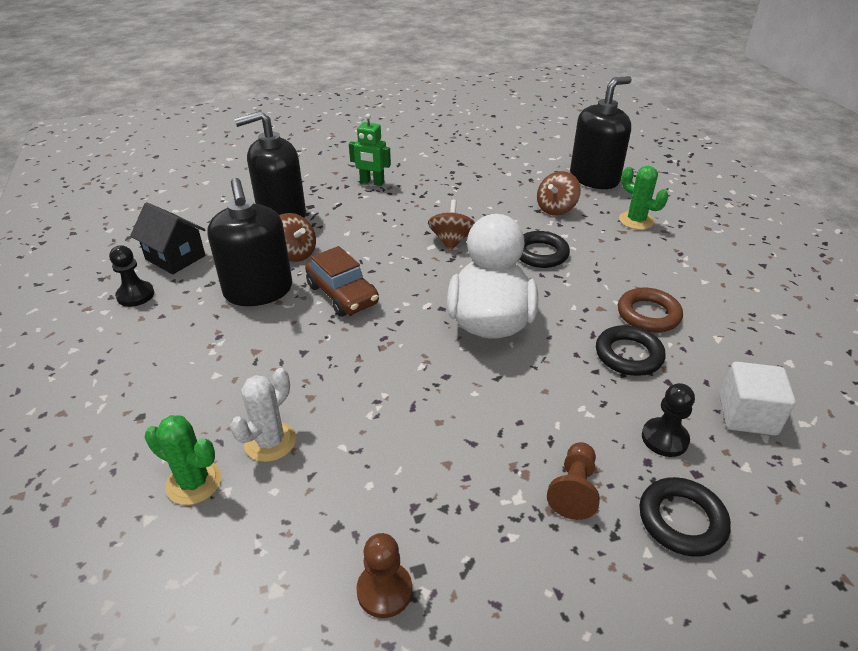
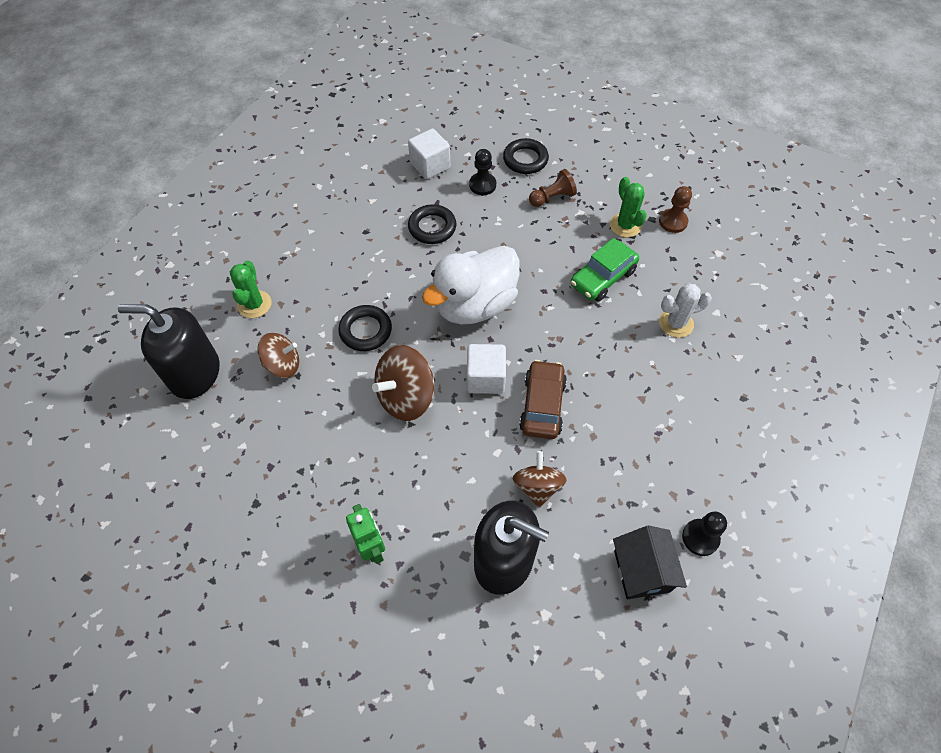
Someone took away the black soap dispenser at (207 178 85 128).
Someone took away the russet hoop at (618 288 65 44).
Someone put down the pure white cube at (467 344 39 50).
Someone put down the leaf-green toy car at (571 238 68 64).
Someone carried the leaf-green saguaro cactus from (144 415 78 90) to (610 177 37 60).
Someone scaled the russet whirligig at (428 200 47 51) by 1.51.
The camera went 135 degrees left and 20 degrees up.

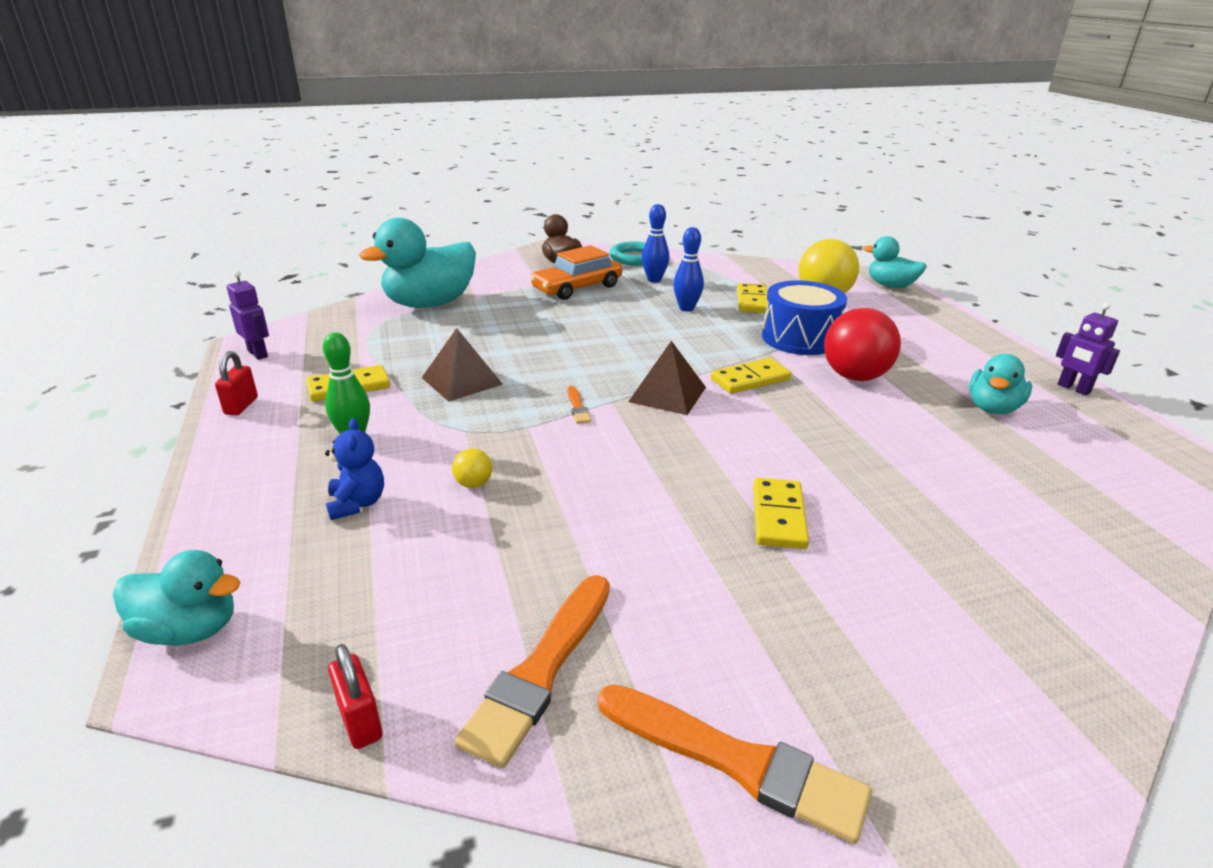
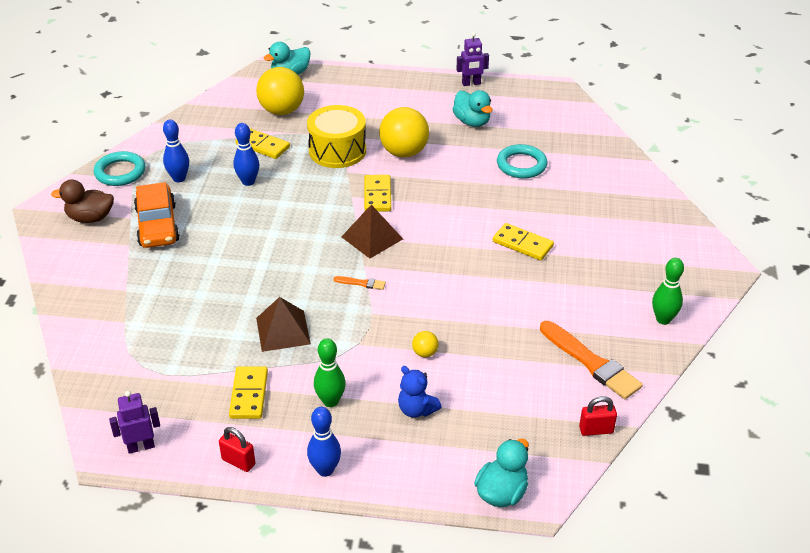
Someone took away the teal duck at (359 218 117 90).
Someone put down the cobalt tenpin at (307 407 34 70).
Someone put down the teal hoop at (497 144 50 35).
Someone swapped the orange-coloured brush at (598 684 274 160) for the leaf-green tenpin at (652 258 32 67).
Someone repainted the cobalt toy drum at (762 280 85 75), which became the bright yellow toy drum at (307 105 59 63).
Someone repainted the crimson sphere at (824 308 77 73), which became the bright yellow sphere at (379 107 50 50).
Someone rotated the cobalt teddy at (325 418 59 102) by 150 degrees counterclockwise.
The camera went 65 degrees left and 10 degrees up.

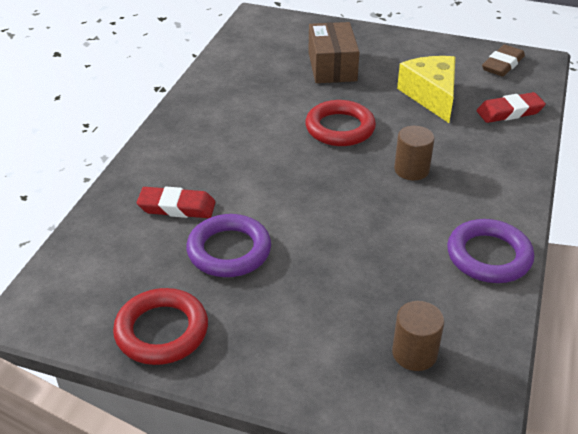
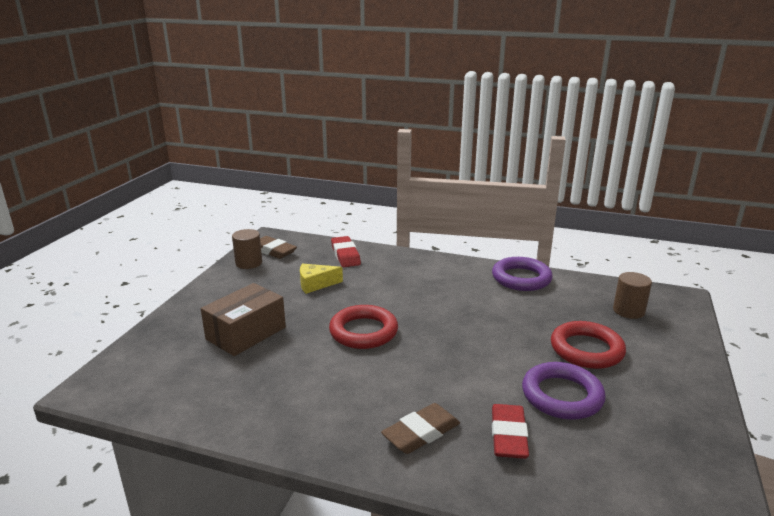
Someone put down the russet gum eraser at (381 403 79 51).
Someone carried the crimson hoop from (113 288 95 77) to (551 321 75 48).
Someone carried the russet solid cylinder from (394 126 41 54) to (232 229 30 40).
Someone rotated the russet box at (308 22 51 61) by 45 degrees counterclockwise.
Someone scaled the bright yellow piece of cheese at (397 56 58 67) by 0.62.
The camera went 90 degrees left and 15 degrees down.

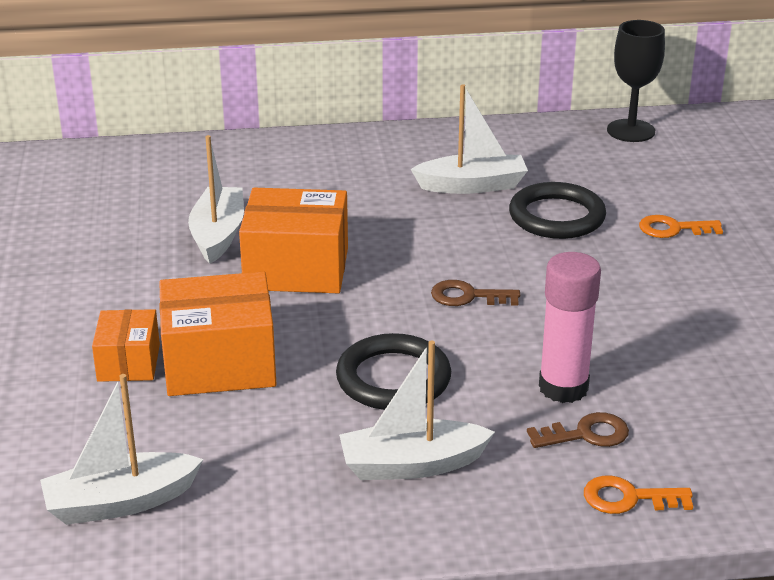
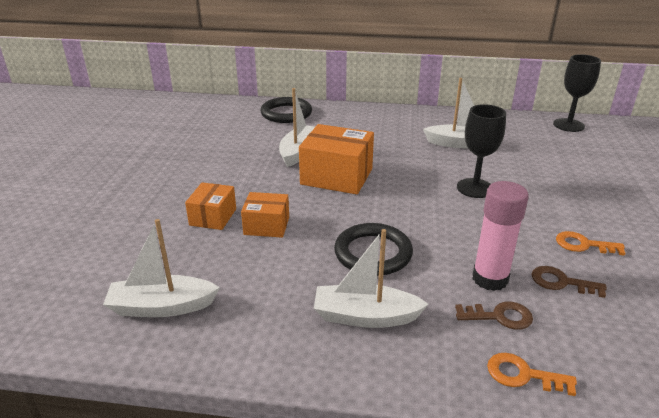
Someone put down the black wine glass at (457 104 49 94).
Someone carried the russet door key from (431 280 89 26) to (531 266 76 32).
Someone carried the black hoop from (509 182 97 57) to (261 97 51 26).
Someone carried the orange-coloured door key from (639 215 84 23) to (556 231 70 25).
Someone scaled the orange-coloured box at (159 272 118 124) by 0.58.
The camera went 15 degrees right and 0 degrees up.

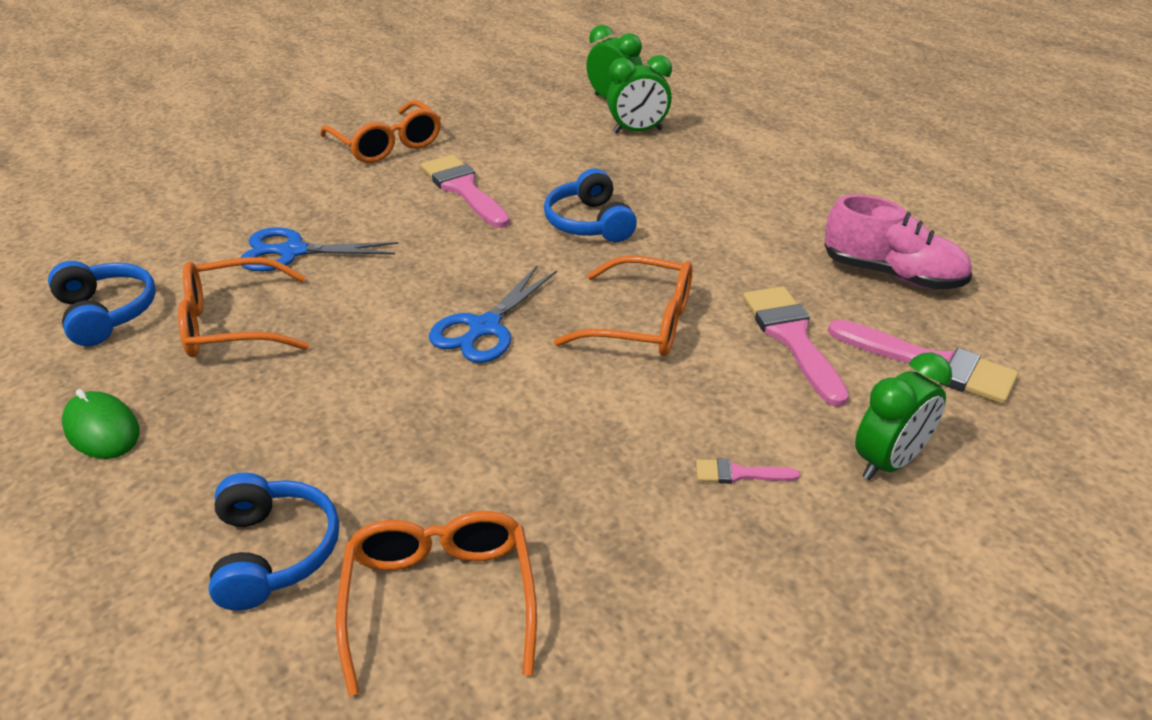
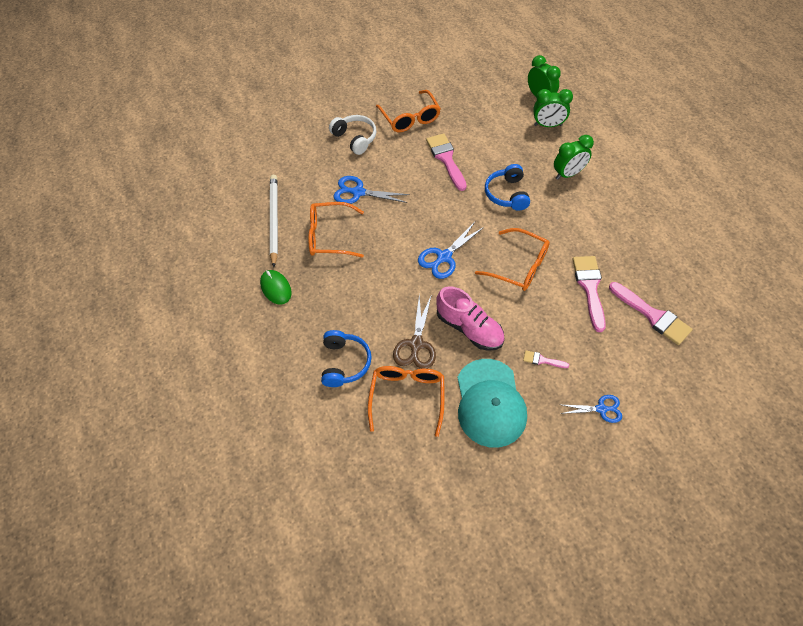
Someone put down the pure white over-ear headphones at (329 115 47 40).
Someone put down the russet pair of scissors at (393 294 43 75).
Someone put down the teal baseball cap at (457 359 70 89).
Someone put down the cobalt pair of scissors at (560 395 62 28).
Someone carried the rose-pink lace-up shoe from (824 194 148 95) to (436 286 68 65).
Someone carried the leaf-green alarm clock from (855 352 97 128) to (554 135 40 45).
Someone swapped the cobalt over-ear headphones at (48 261 108 85) for the pure white lead pencil at (270 175 8 92).
The camera went 15 degrees right and 20 degrees up.

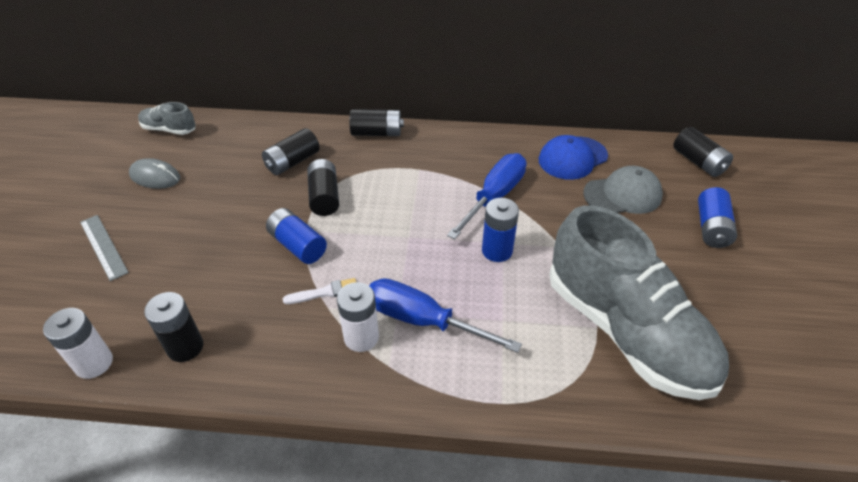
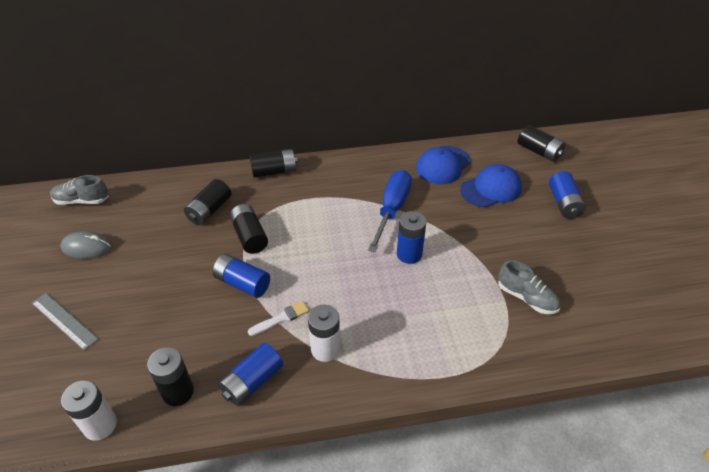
Someone took away the cobalt hand screwdriver at (369 278 153 75).
Someone put down the cobalt AA battery at (218 343 65 63).
Someone repainted the ash-grey baseball cap at (583 166 80 48), which became the cobalt baseball cap at (460 164 62 44).
Someone scaled the ash-grey lace-up shoe at (549 205 180 195) by 0.42.
The camera went 15 degrees left and 0 degrees up.

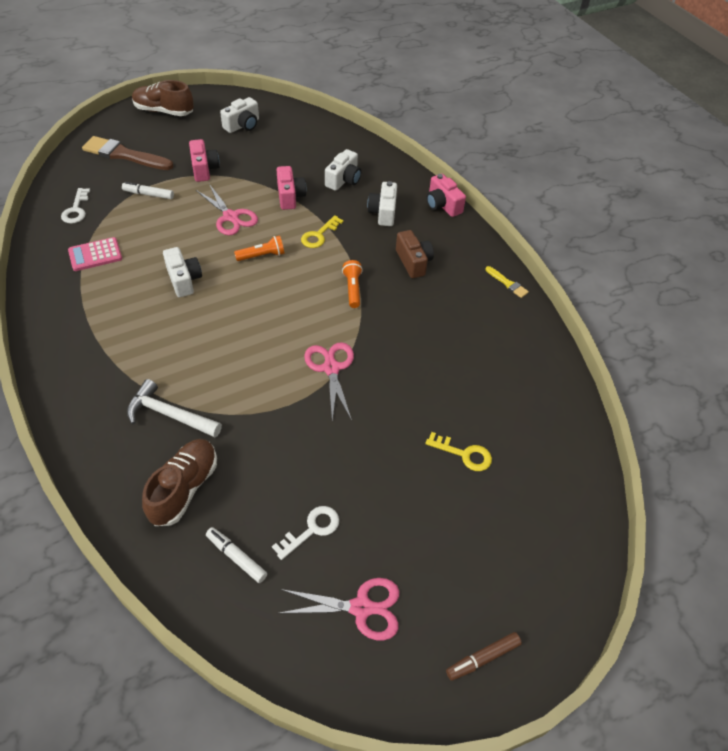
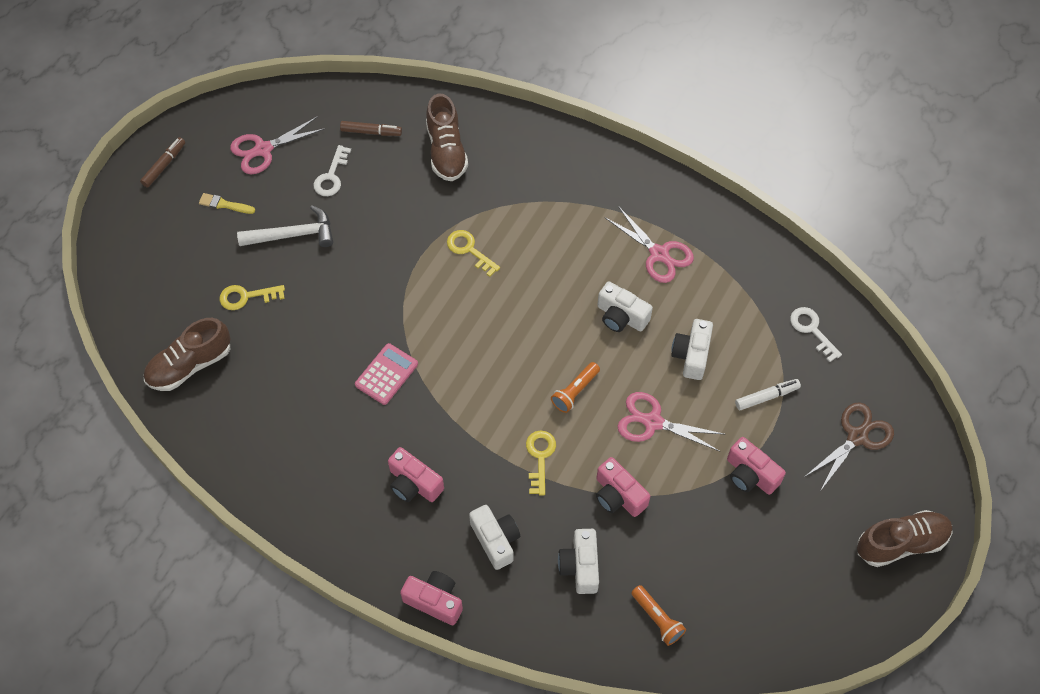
Someone put down the russet lace-up shoe at (144 318 87 73).
Someone put down the bright yellow door key at (447 230 53 47).
Someone carried the rose-pink calculator from (68 237 54 34) to (355 343 63 62).
Someone carried the pure white claw hammer from (127 379 95 58) to (237 205 96 42).
Someone carried the pure white compact camera from (220 97 39 36) to (671 319 42 61).
Someone carried the rose-pink pair of scissors from (304 342 50 79) to (605 206 89 77).
Someone carried the orange-coloured flashlight from (342 260 21 48) to (631 585 55 61).
Someone carried the bright yellow brush from (486 266 43 32) to (199 193 56 21).
Someone swapped the russet brush at (82 136 92 34) for the russet pair of scissors at (806 403 88 87).
Someone repainted the pure white marker at (206 527 61 56), which became the russet marker at (340 121 62 15).
Someone repainted the russet compact camera at (396 230 38 48), which became the rose-pink compact camera at (388 447 56 55).
The camera went 150 degrees right and 10 degrees up.

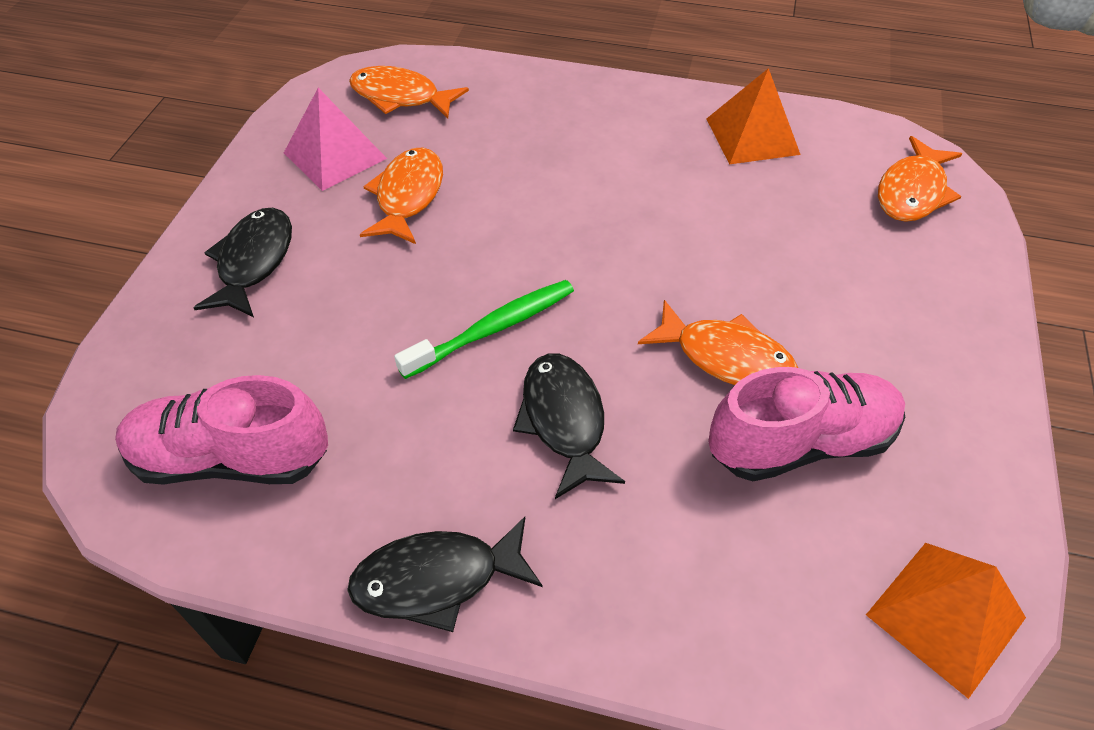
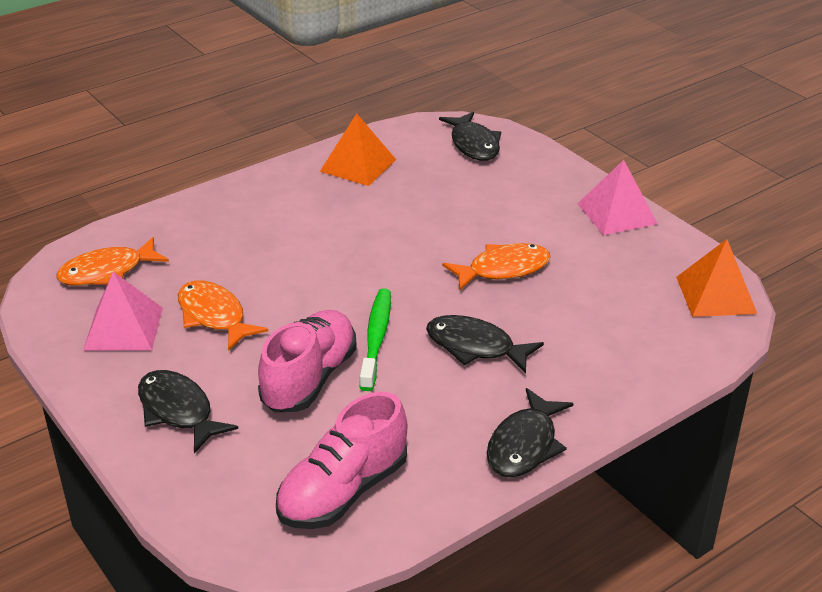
Someone put down the rose-pink pyramid shape at (577 160 81 75).
Someone carried the rose-pink lace-up shoe from (708 367 197 114) to (258 310 99 102).
Someone repainted the orange-coloured fish at (878 136 84 86), which became the black fish at (439 112 62 49).
The camera went 50 degrees left and 15 degrees down.

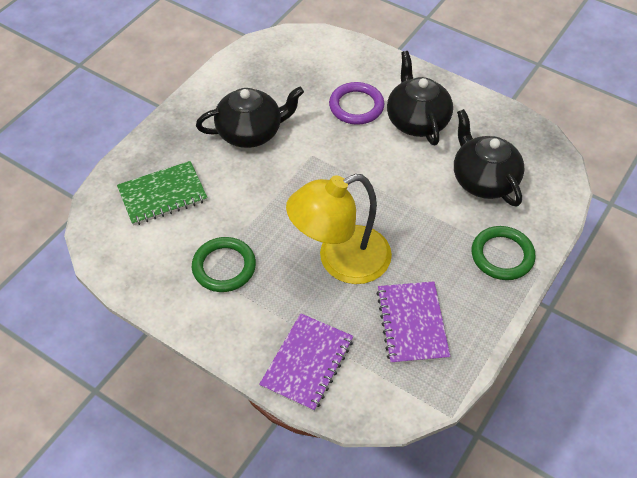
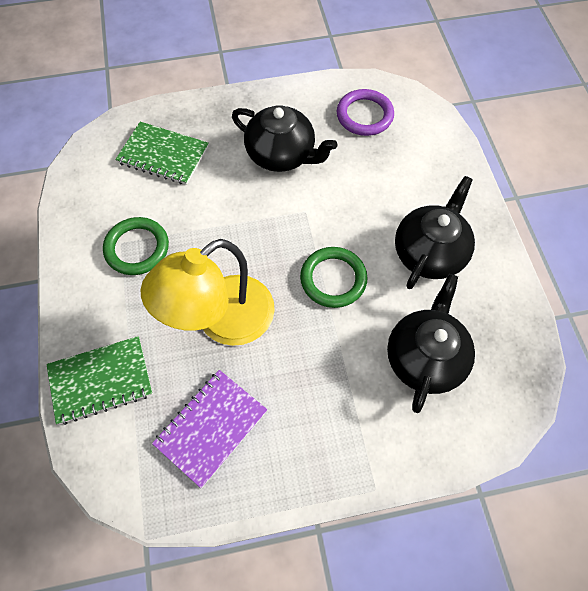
Someone carried the violet hoop from (329 82 55 43) to (337 89 57 47).
Someone carried the leaf-green hoop from (472 226 64 54) to (300 247 67 61).
Someone repainted the violet exercise book at (259 313 95 98), which became the leaf-green exercise book at (46 336 107 89).
Someone rotated the bright yellow lamp at (286 174 106 110) by 60 degrees counterclockwise.
The camera went 45 degrees right and 10 degrees up.

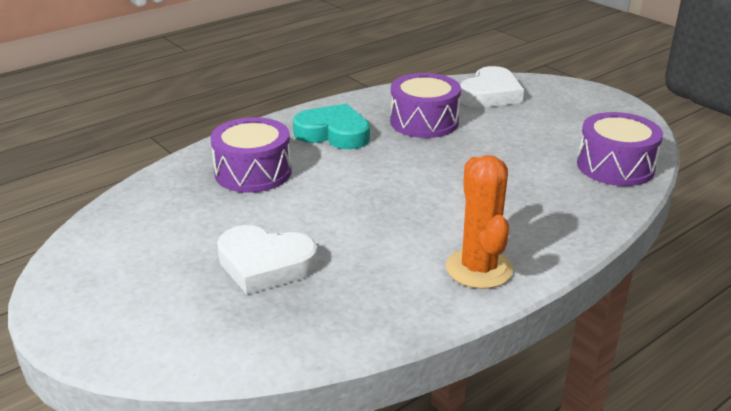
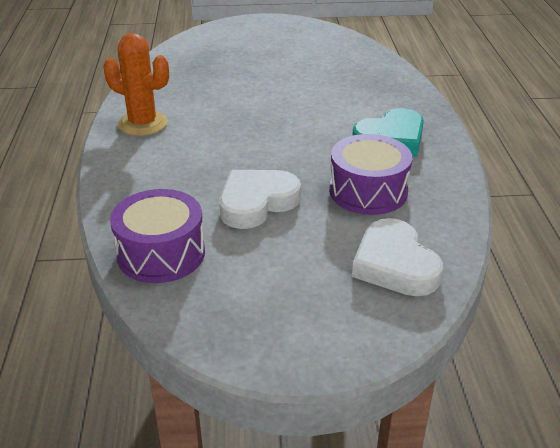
Someone took away the violet toy drum at (210 117 82 76).
Someone carried the pure white heart from (217 225 101 70) to (219 170 82 59).
The camera went 125 degrees right and 5 degrees up.

